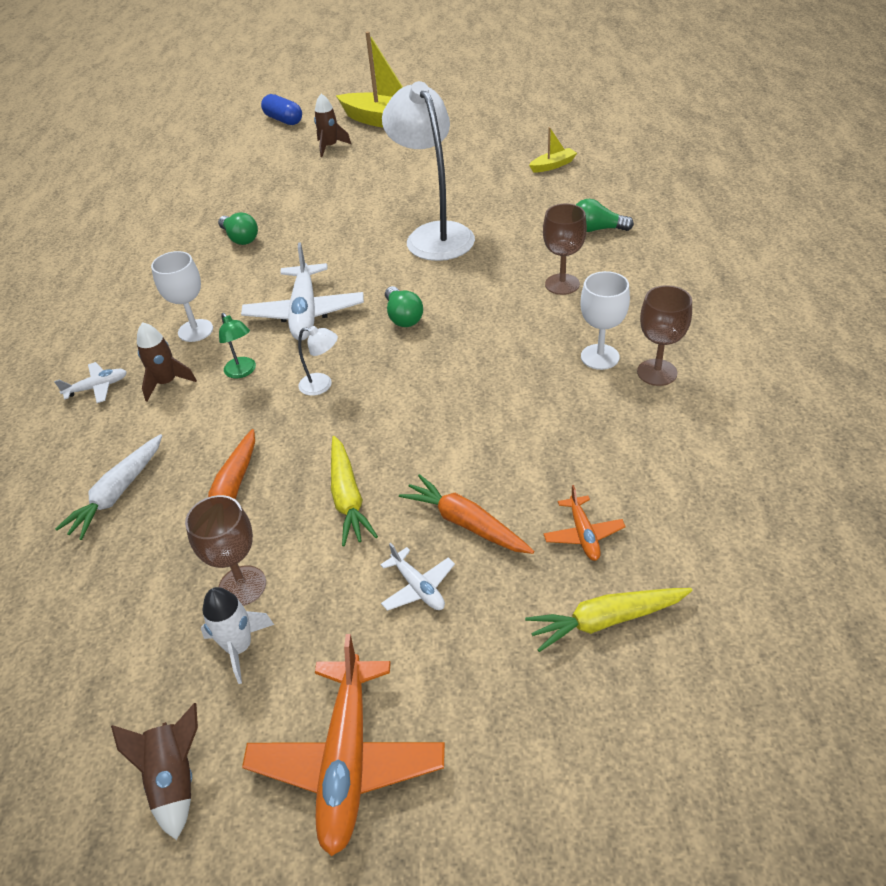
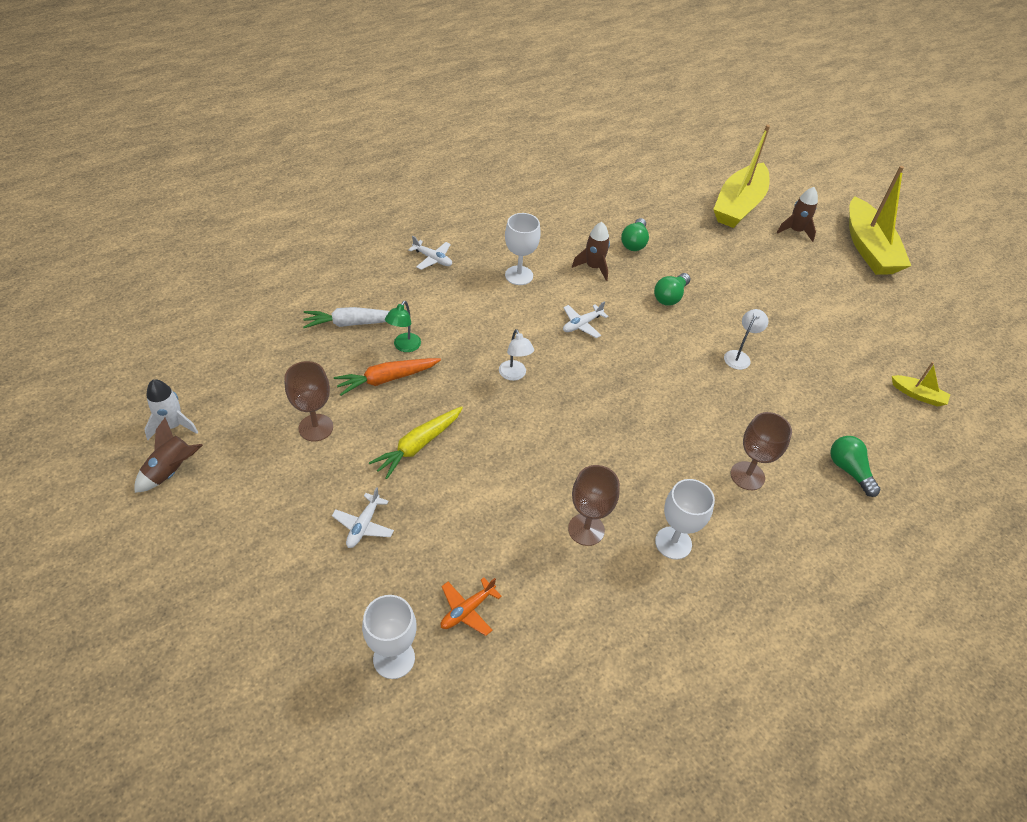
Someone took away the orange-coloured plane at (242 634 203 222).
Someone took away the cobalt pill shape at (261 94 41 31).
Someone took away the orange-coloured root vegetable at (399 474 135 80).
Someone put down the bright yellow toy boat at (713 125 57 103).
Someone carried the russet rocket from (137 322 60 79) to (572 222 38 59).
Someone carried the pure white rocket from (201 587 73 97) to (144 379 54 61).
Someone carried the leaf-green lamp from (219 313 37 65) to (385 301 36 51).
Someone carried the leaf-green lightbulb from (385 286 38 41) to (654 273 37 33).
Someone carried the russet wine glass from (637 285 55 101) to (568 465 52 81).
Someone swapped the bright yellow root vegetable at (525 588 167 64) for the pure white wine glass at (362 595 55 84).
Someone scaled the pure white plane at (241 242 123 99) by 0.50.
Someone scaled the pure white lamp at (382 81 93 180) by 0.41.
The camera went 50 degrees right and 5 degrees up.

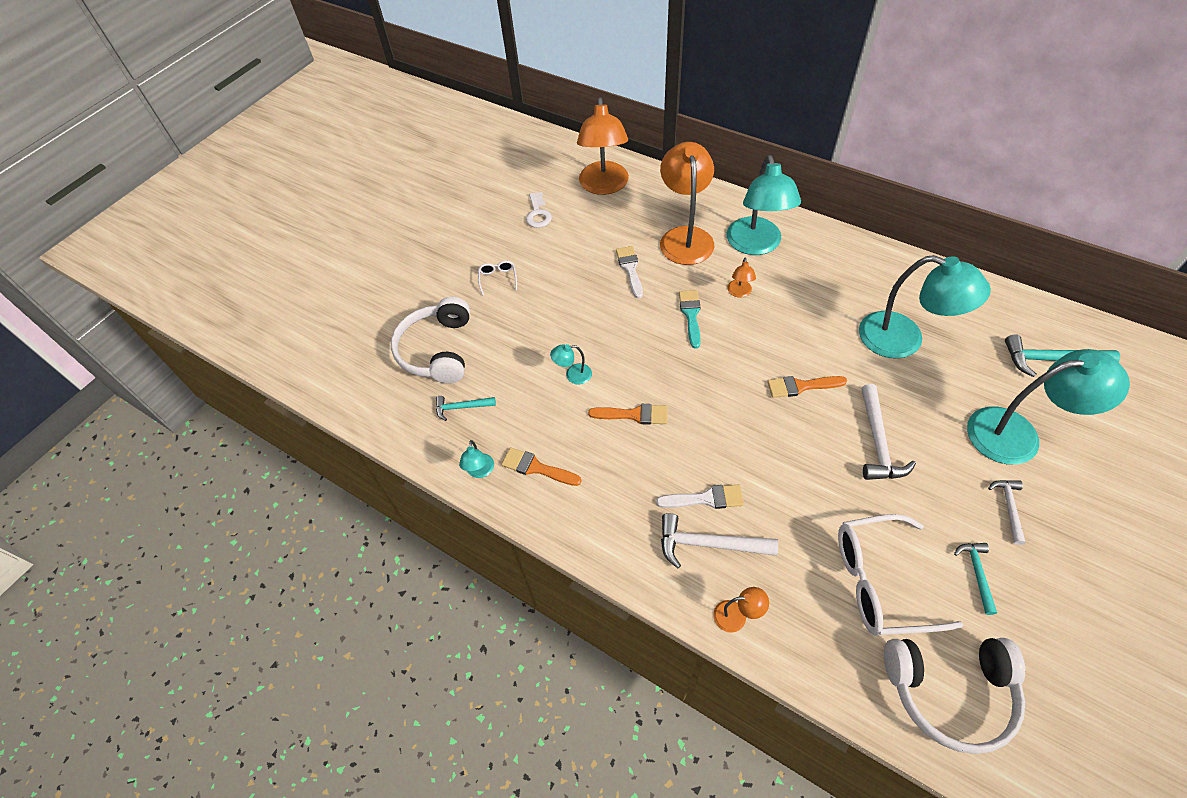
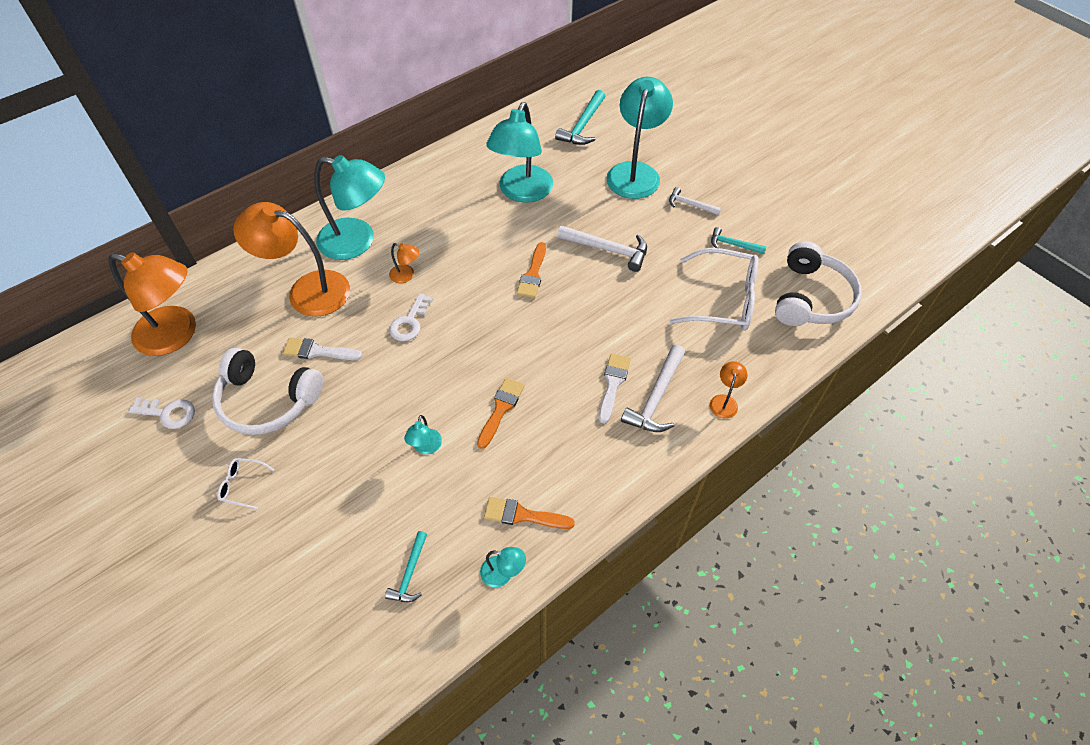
Someone carried the pure white over-ear headphones from (391 297 79 86) to (212 348 111 87).
Someone swapped the teal brush at (679 290 22 59) for the pure white door key at (389 293 44 48).
Someone rotated the orange-coloured brush at (501 447 81 39) by 60 degrees clockwise.
Someone rotated the pure white eyeglasses at (838 514 125 122) by 90 degrees counterclockwise.
Someone rotated the teal lamp at (859 255 132 104) by 150 degrees clockwise.
The camera went 75 degrees left and 0 degrees up.

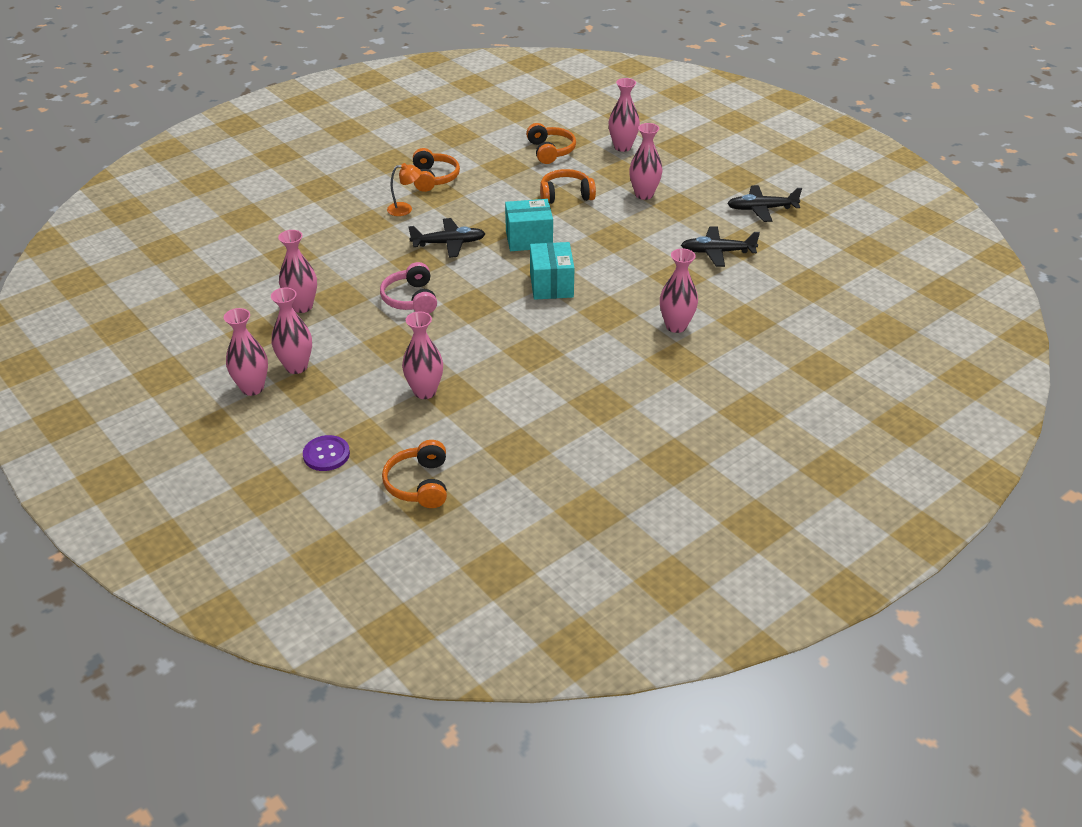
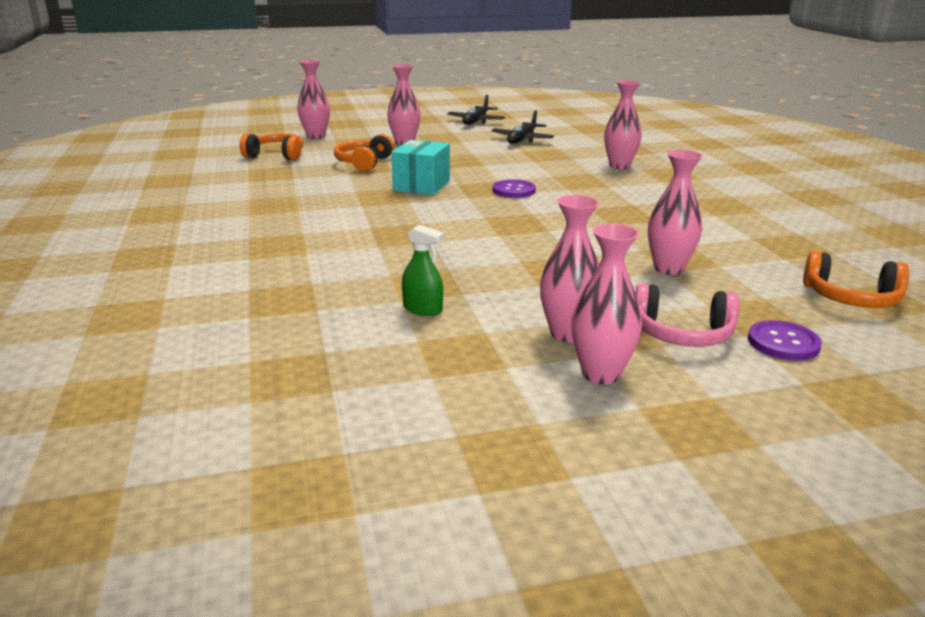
Someone took away the orange-coloured lamp at (387 163 34 53).
Someone took away the black plane at (408 218 78 40).
Someone took away the orange-coloured over-ear headphones at (413 148 47 44).
Someone carried the rose-pink over-ear headphones from (380 262 57 52) to (635 283 104 64).
Someone swapped the rose-pink tall vase at (278 230 39 83) for the leaf-green spray cleaner at (402 225 42 91).
Someone swapped the teal box at (530 242 44 58) for the violet sewing button at (492 180 44 18).
The camera went 65 degrees left and 15 degrees down.

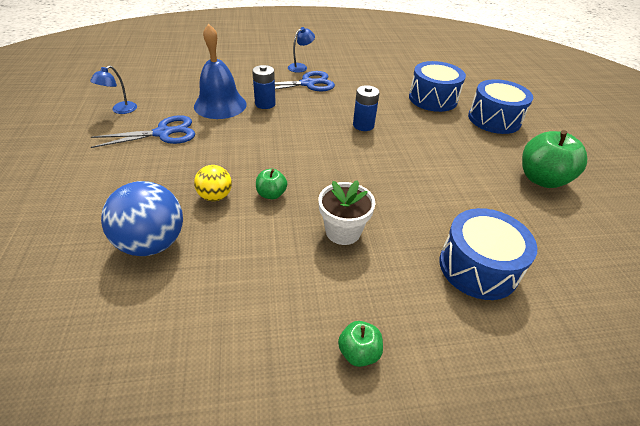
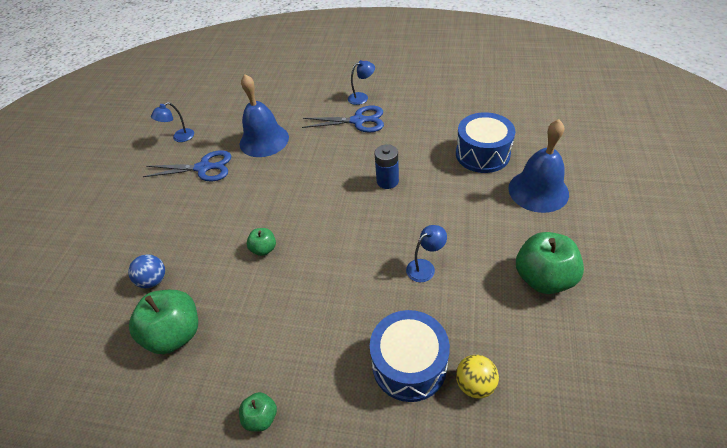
Someone took away the cobalt AA battery at (252 65 24 44).
Someone took away the pure white flower pot at (319 180 56 65).
Someone put down the leaf-green apple at (129 290 69 64).
Someone put down the cobalt lamp at (406 225 41 57).
Someone carried the bright yellow sphere from (194 165 38 36) to (456 355 43 43).
Someone swapped the cobalt toy drum at (468 79 65 55) for the cobalt hand bell at (508 119 61 94).
Someone scaled the cobalt sphere at (101 181 82 75) by 0.57.
The camera went 25 degrees right and 5 degrees up.

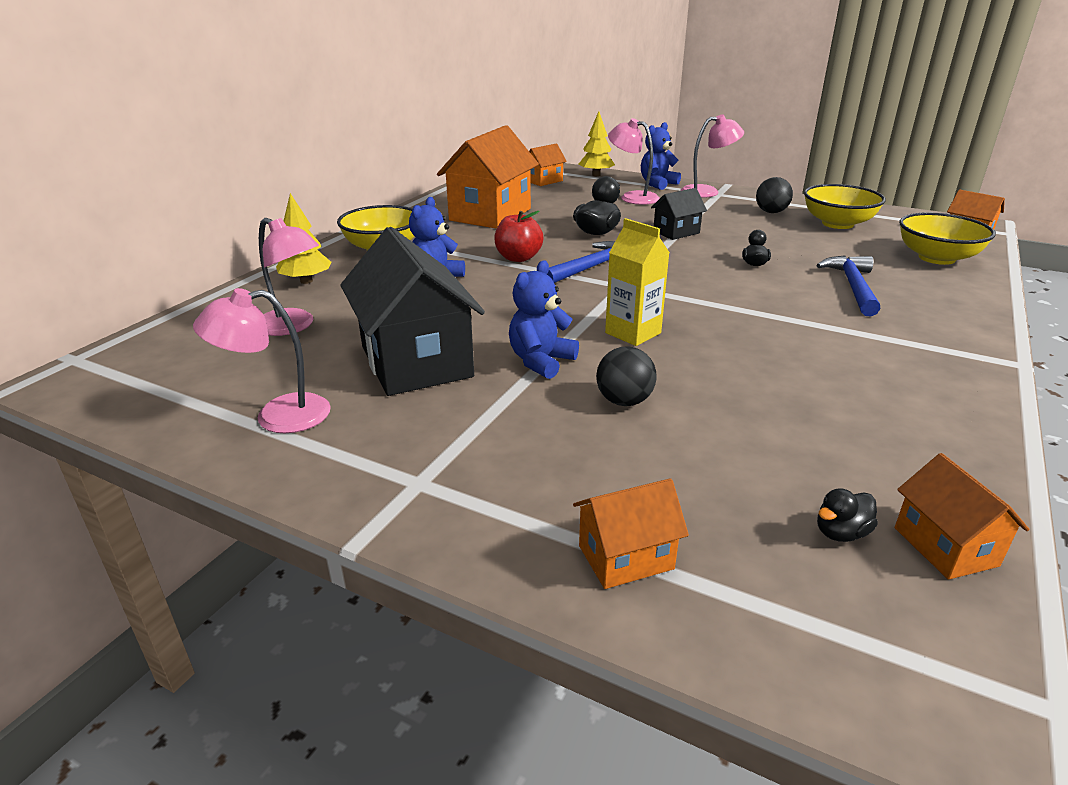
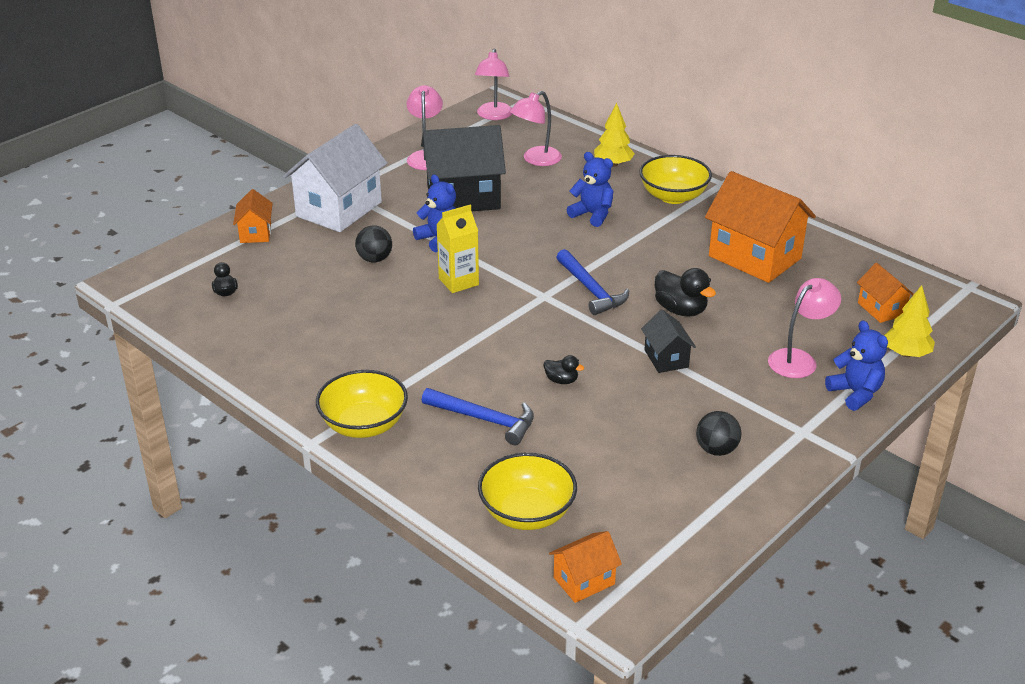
Someone took away the crimson apple at (494 211 50 51).
Someone took away the orange-coloured toy house at (895 453 134 127).
Someone put down the pure white toy house at (283 124 105 108).
Someone carried the rose-pink lamp from (681 114 63 84) to (475 49 37 71).
Someone carried the bright yellow serving bowl from (804 184 82 45) to (316 370 92 68).
The camera went 105 degrees right and 5 degrees up.

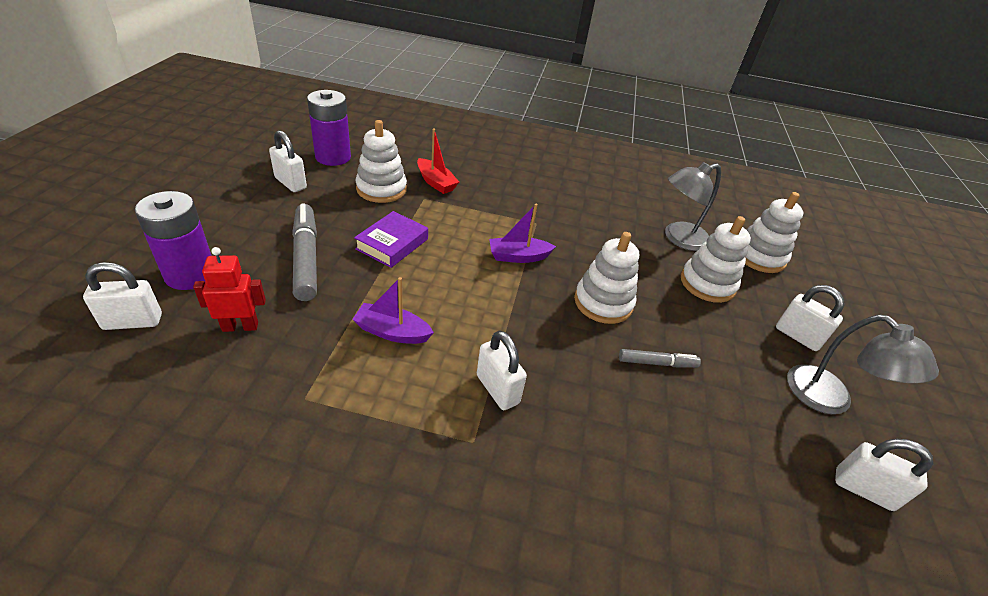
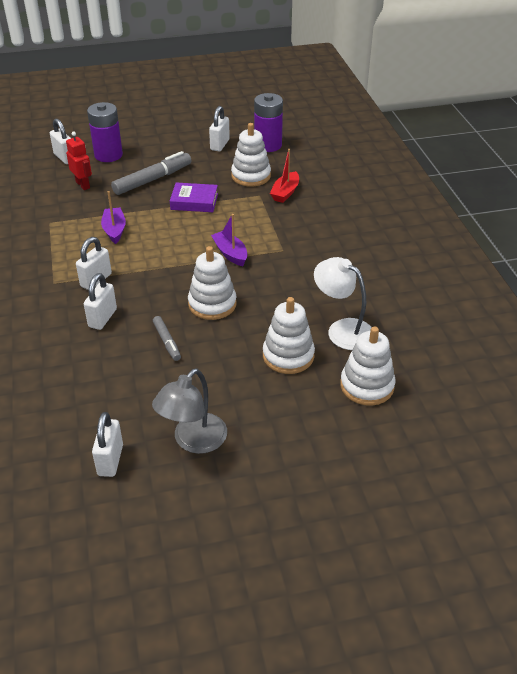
Someone carried the pure white padlock from (776 285 69 66) to (84 273 33 57).
Someone repainted the ash-grey lamp at (665 162 56 89), which became the pure white lamp at (314 257 58 93).
The camera went 70 degrees right and 0 degrees up.

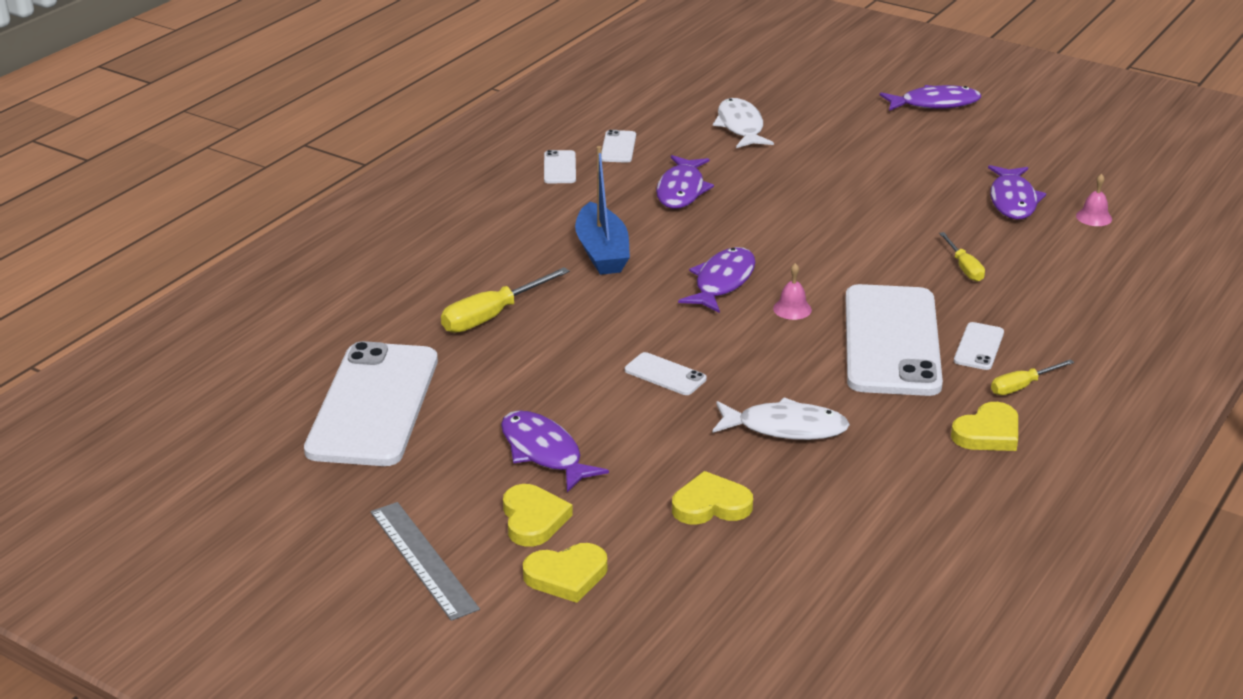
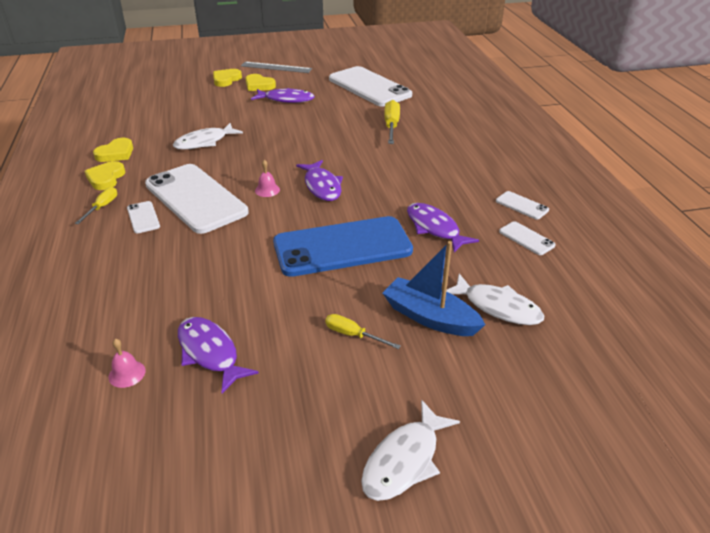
Someone took away the pure white phone at (625 352 82 43).
Someone put down the cobalt phone at (273 216 140 61).
Someone carried the cobalt toy boat from (575 146 55 129) to (383 241 102 95).
Someone carried the bright yellow heart from (672 471 81 54) to (93 138 40 24).
Someone carried the bright yellow hand screwdriver from (939 232 46 50) to (325 314 76 35).
Someone repainted the violet fish at (880 85 101 26), which became the pure white fish at (361 400 99 101).
The camera went 135 degrees right and 5 degrees up.

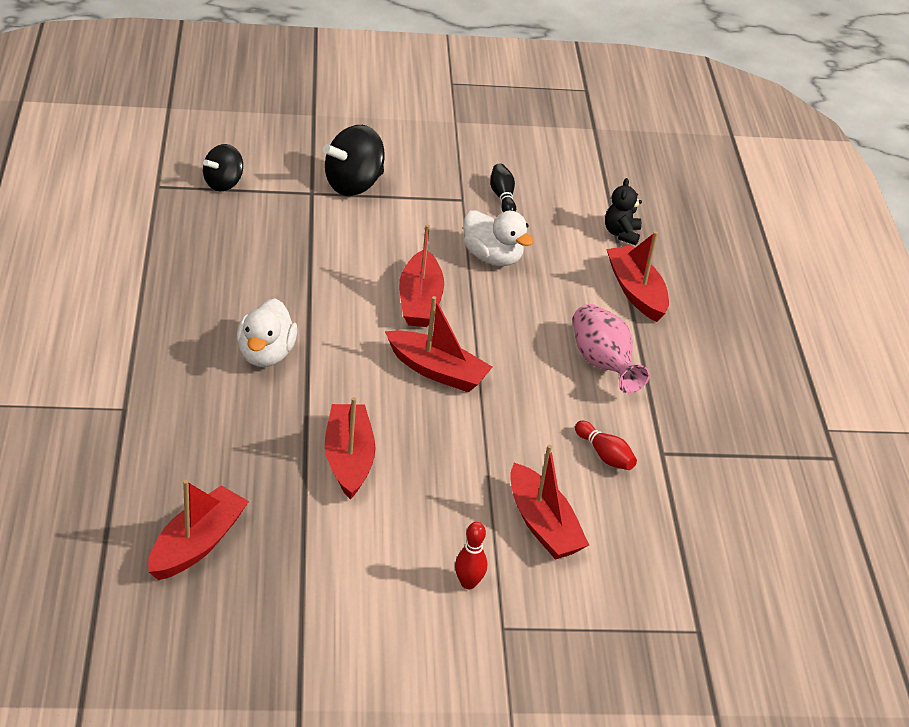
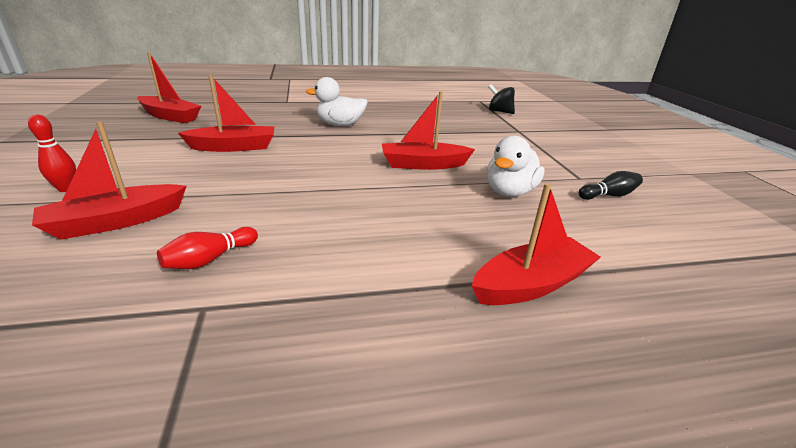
Someone took away the black whirligig at (323 125 62 71).
Someone took away the crimson toy boat at (385 296 108 97).
Someone took away the rose-pink tall vase at (573 304 77 89).
Someone took away the black teddy at (605 178 37 67).
The camera went 85 degrees right and 10 degrees down.

